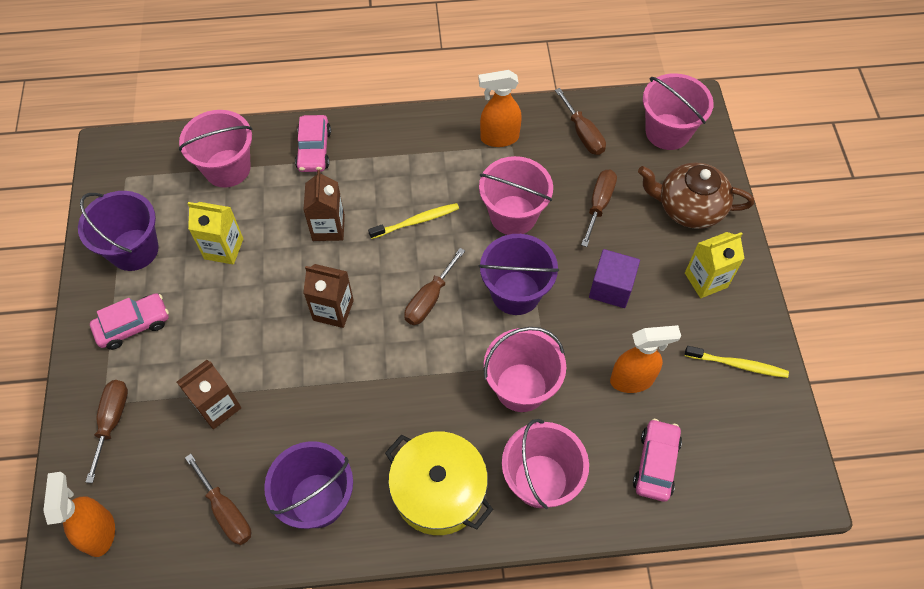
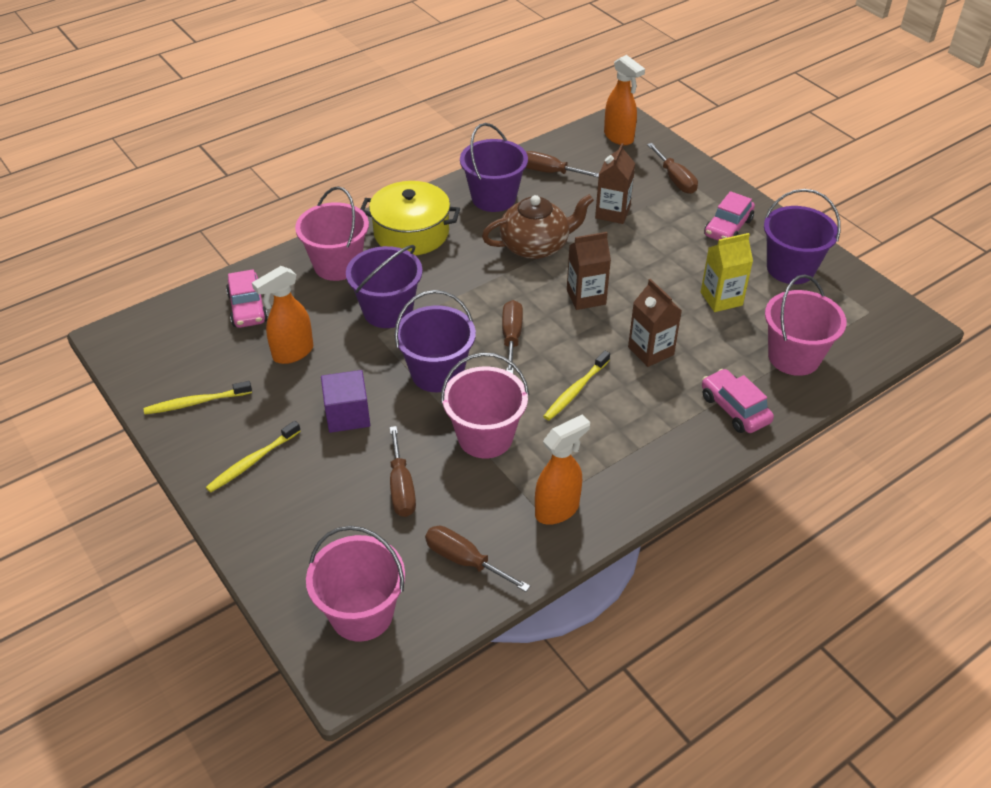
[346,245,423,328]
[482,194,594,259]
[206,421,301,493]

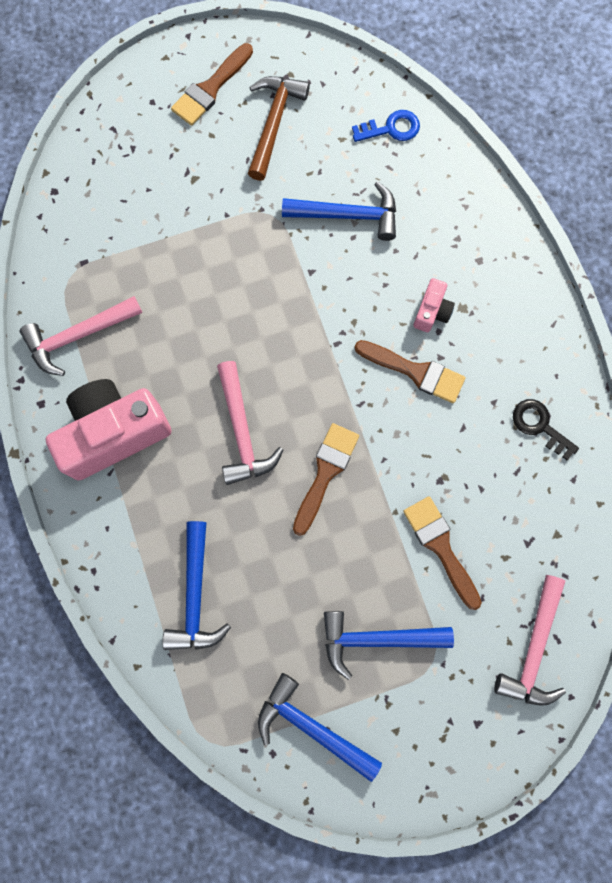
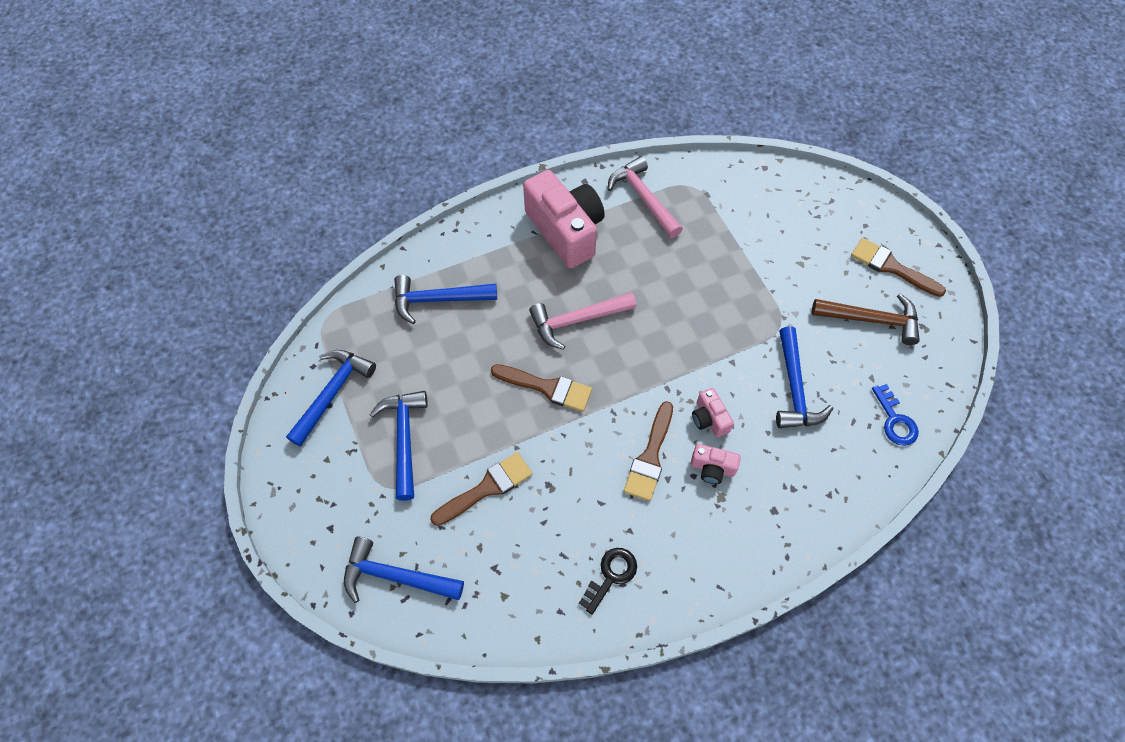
[344,537,464,603]
[692,388,734,438]

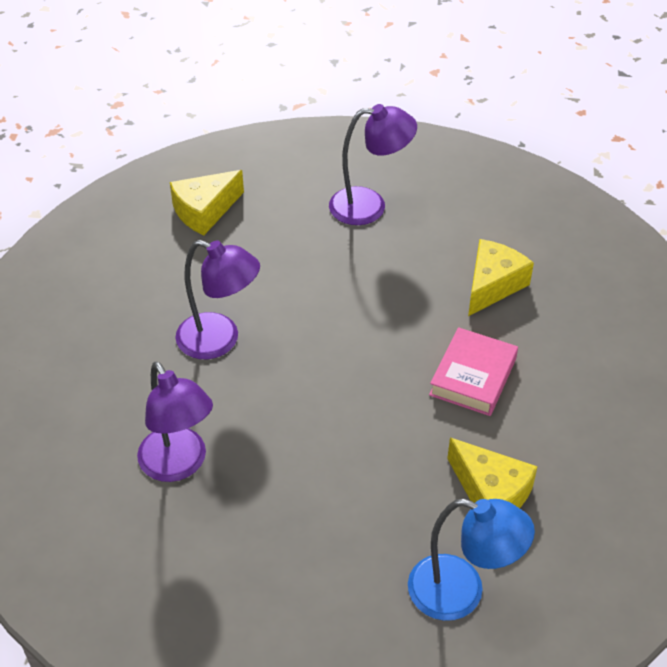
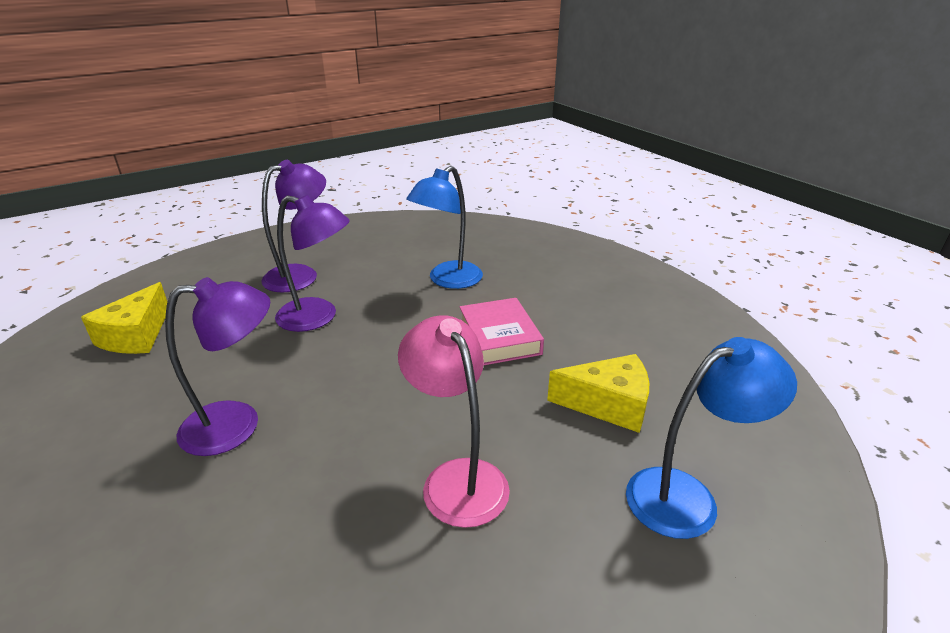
[275,195,350,332]
[406,166,483,289]
[398,315,510,528]

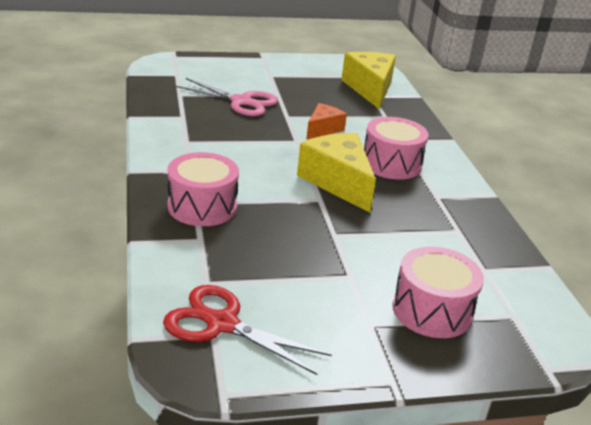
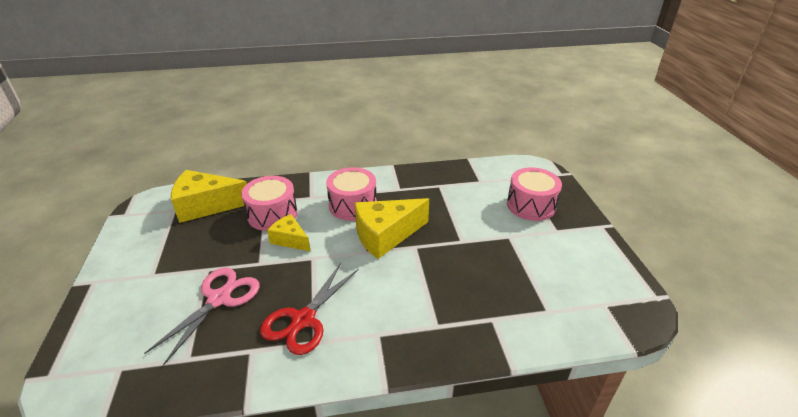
[260,263,359,355]
[241,176,298,231]
[267,214,310,251]

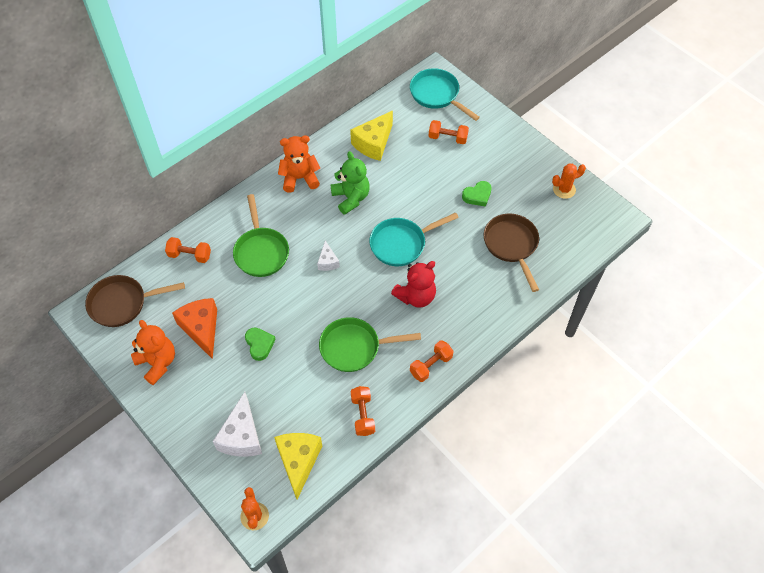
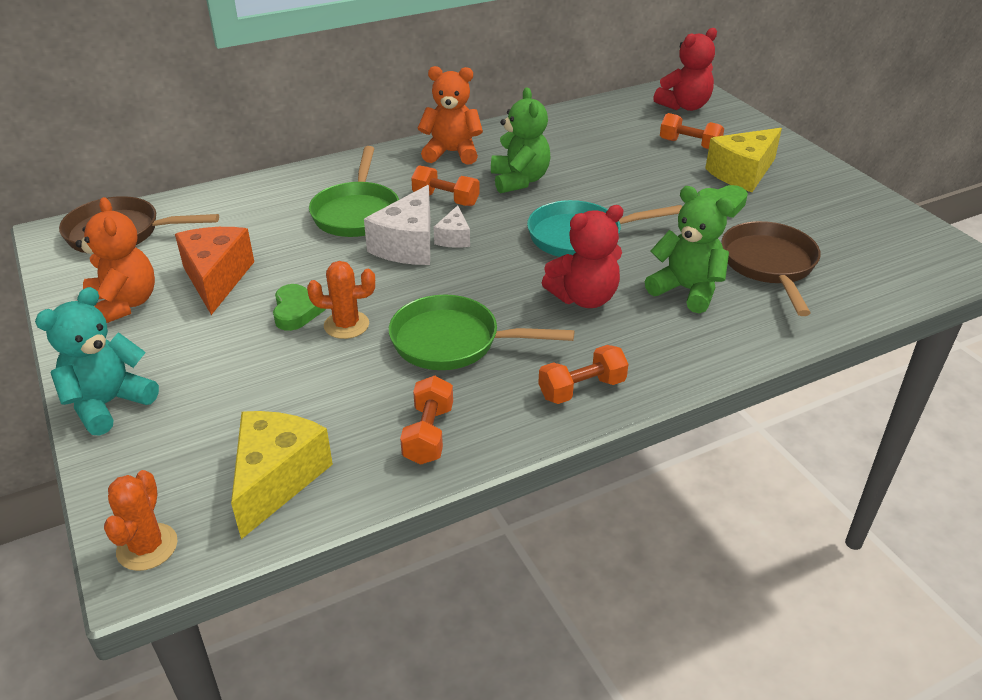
[411,165,480,206]
[364,185,430,265]
[705,128,782,192]
[653,28,717,111]
[307,261,375,339]
[35,287,159,436]
[645,186,734,313]

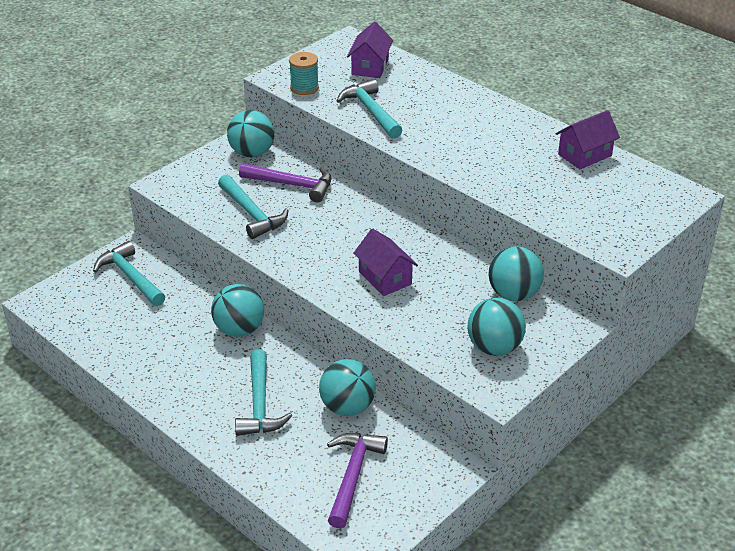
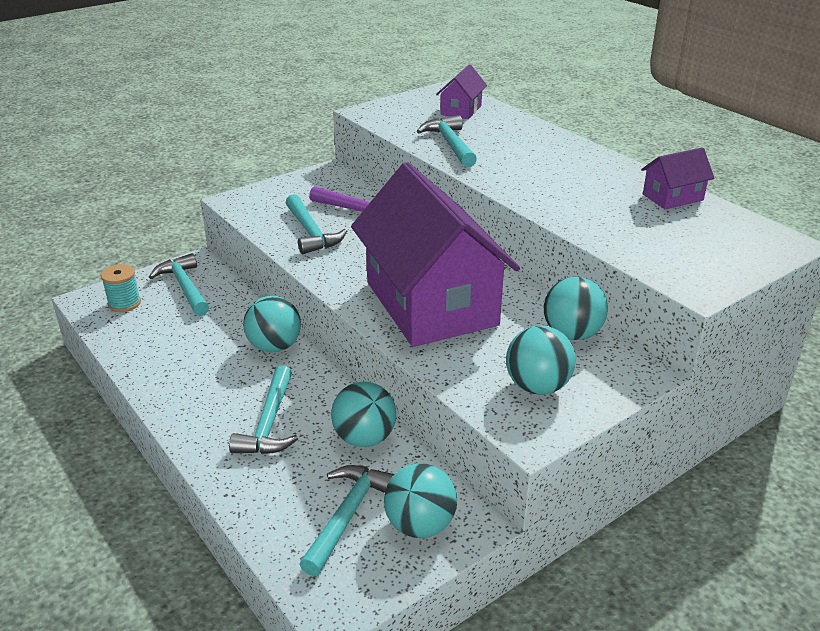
[384,463,457,538]
[101,264,141,312]
[300,465,394,576]
[351,162,520,347]

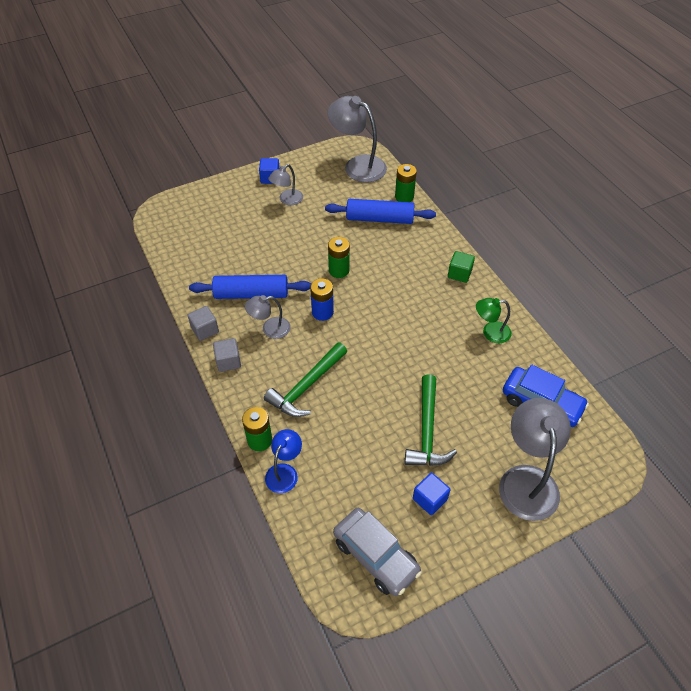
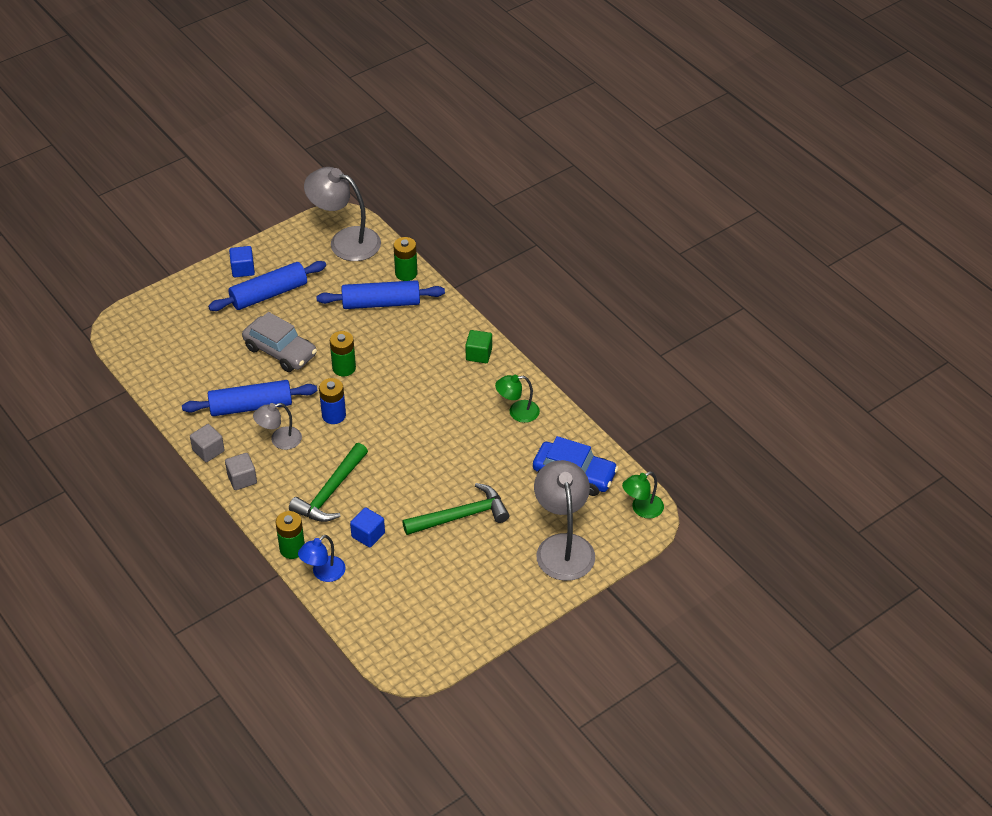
[298,535,346,582]
[208,261,326,311]
[242,312,317,372]
[402,483,510,535]
[350,507,385,547]
[622,472,664,519]

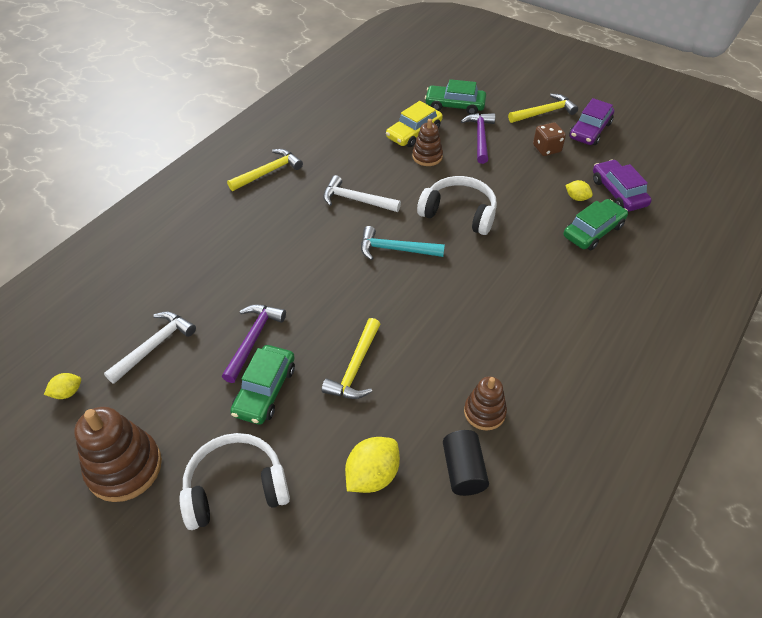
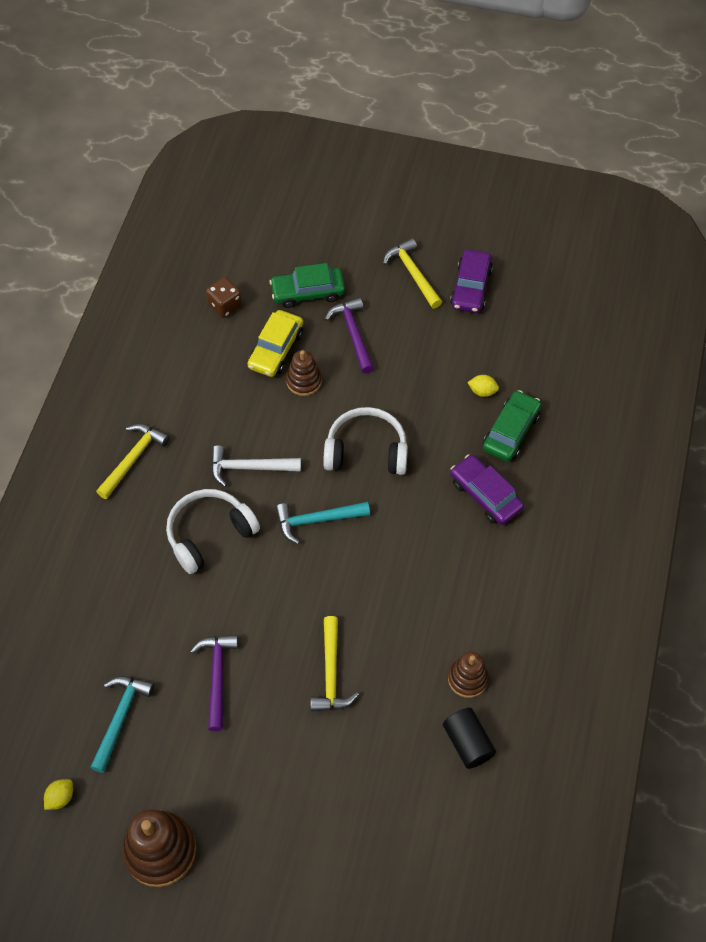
[90,676,154,773]
[166,489,260,574]
[230,345,295,425] (first image)
[345,437,400,493] (first image)
[383,238,442,309]
[206,277,242,318]
[450,454,524,525]

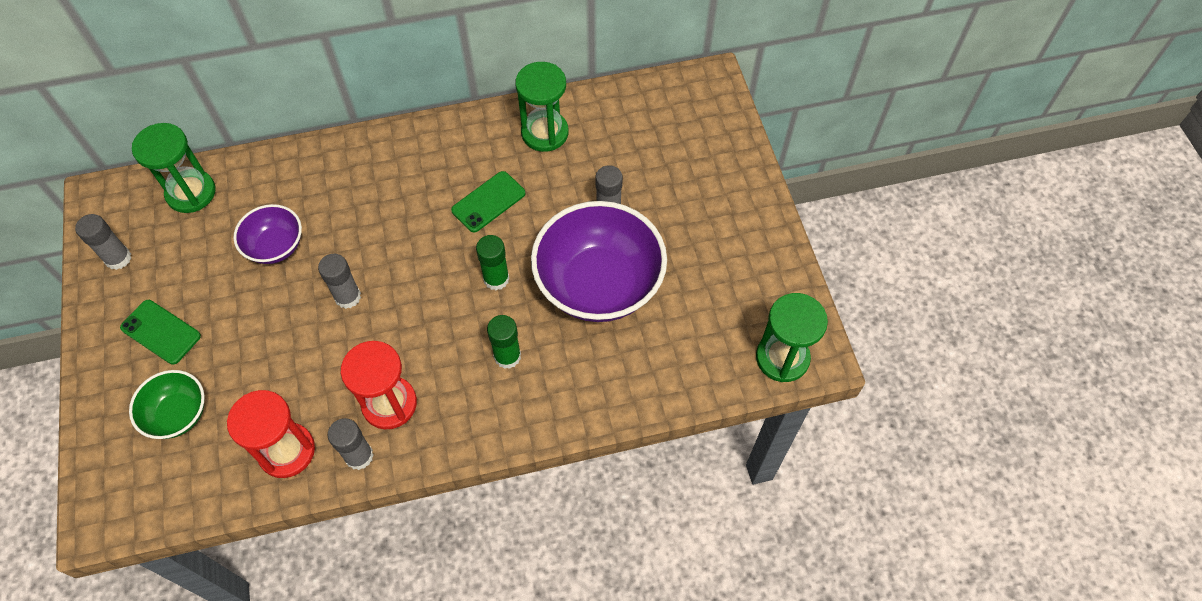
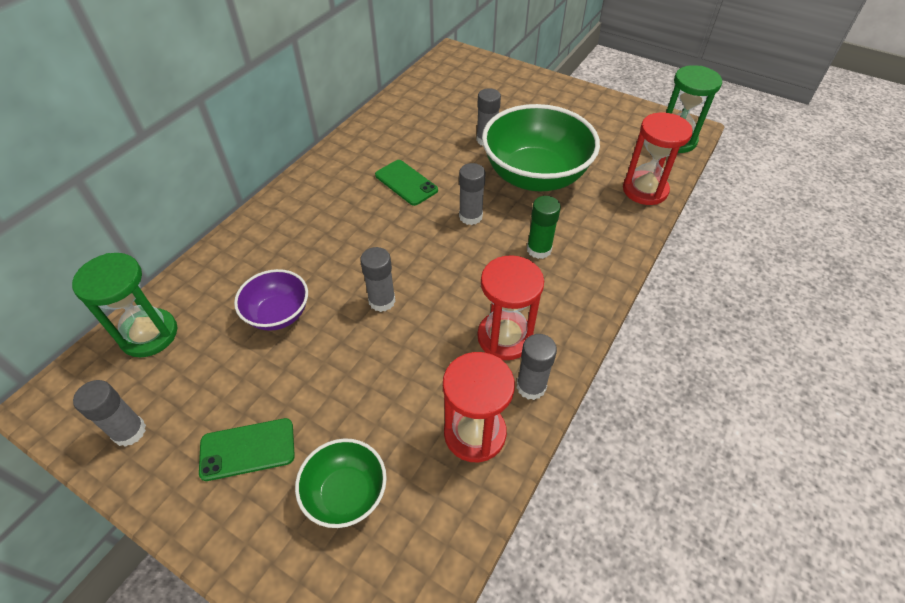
[375,160,438,206]
[459,163,486,225]
[515,62,568,152] (first image)
[482,104,600,191]
[623,112,693,205]

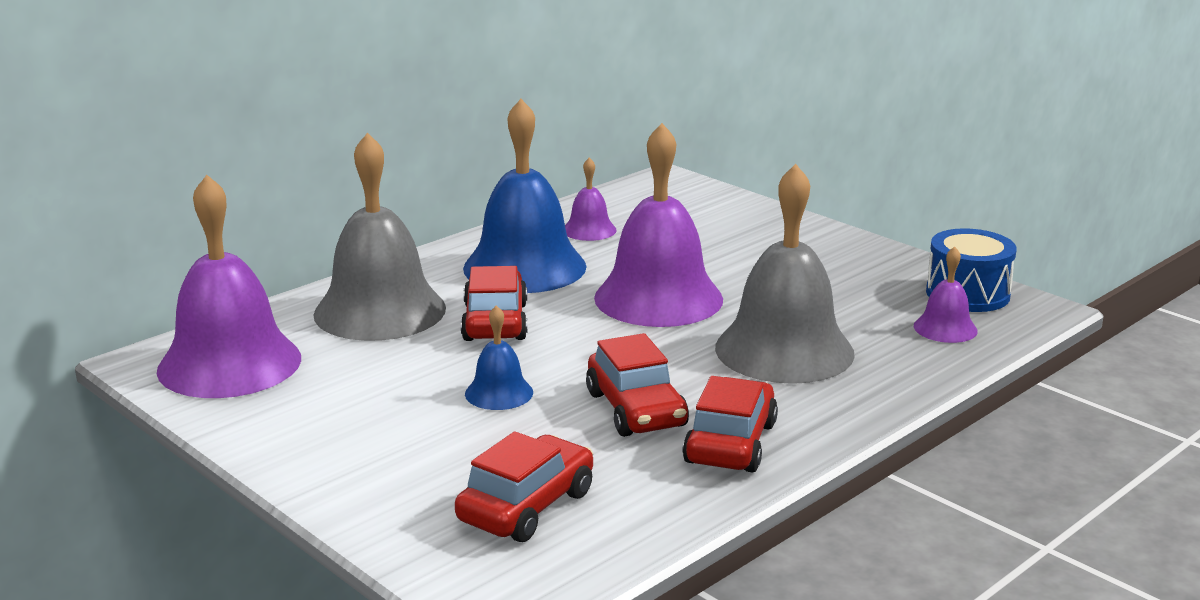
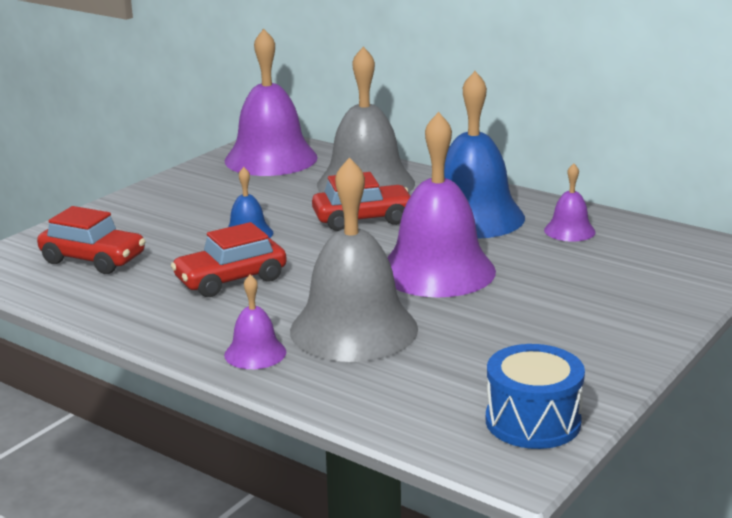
[682,376,778,473] (first image)
[224,275,286,369]

